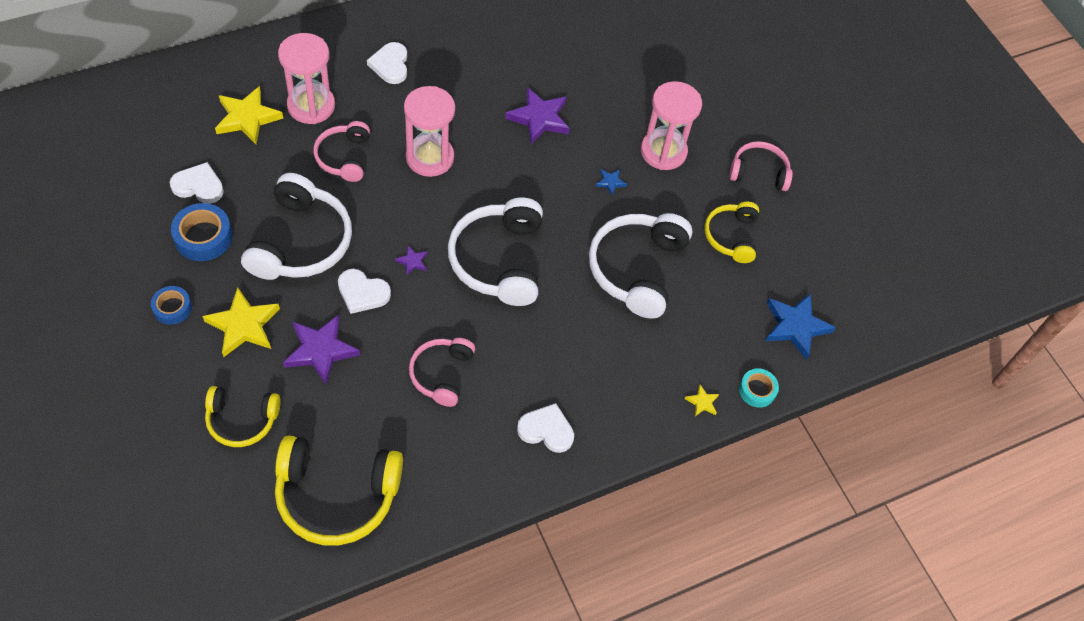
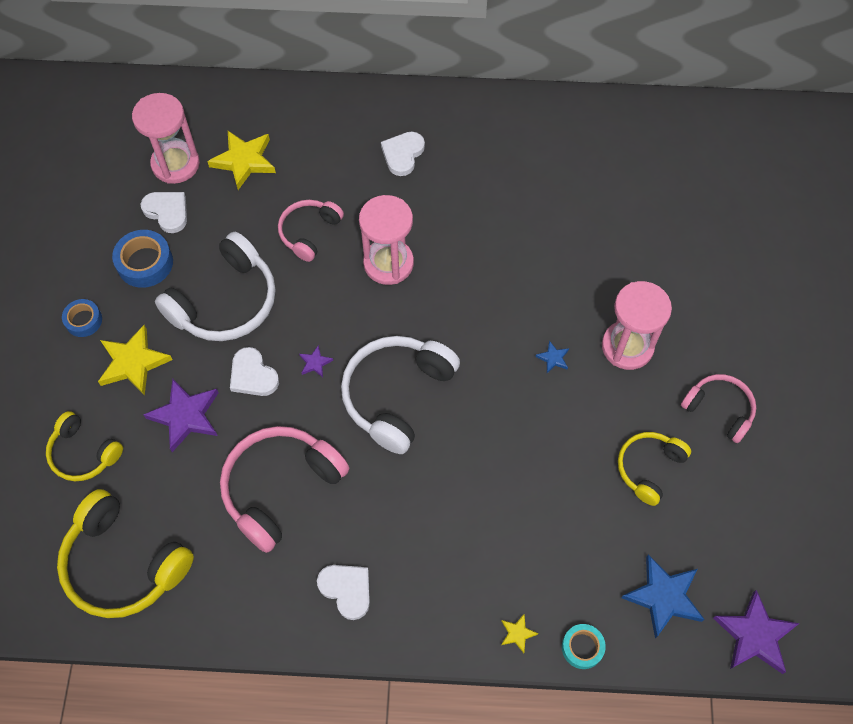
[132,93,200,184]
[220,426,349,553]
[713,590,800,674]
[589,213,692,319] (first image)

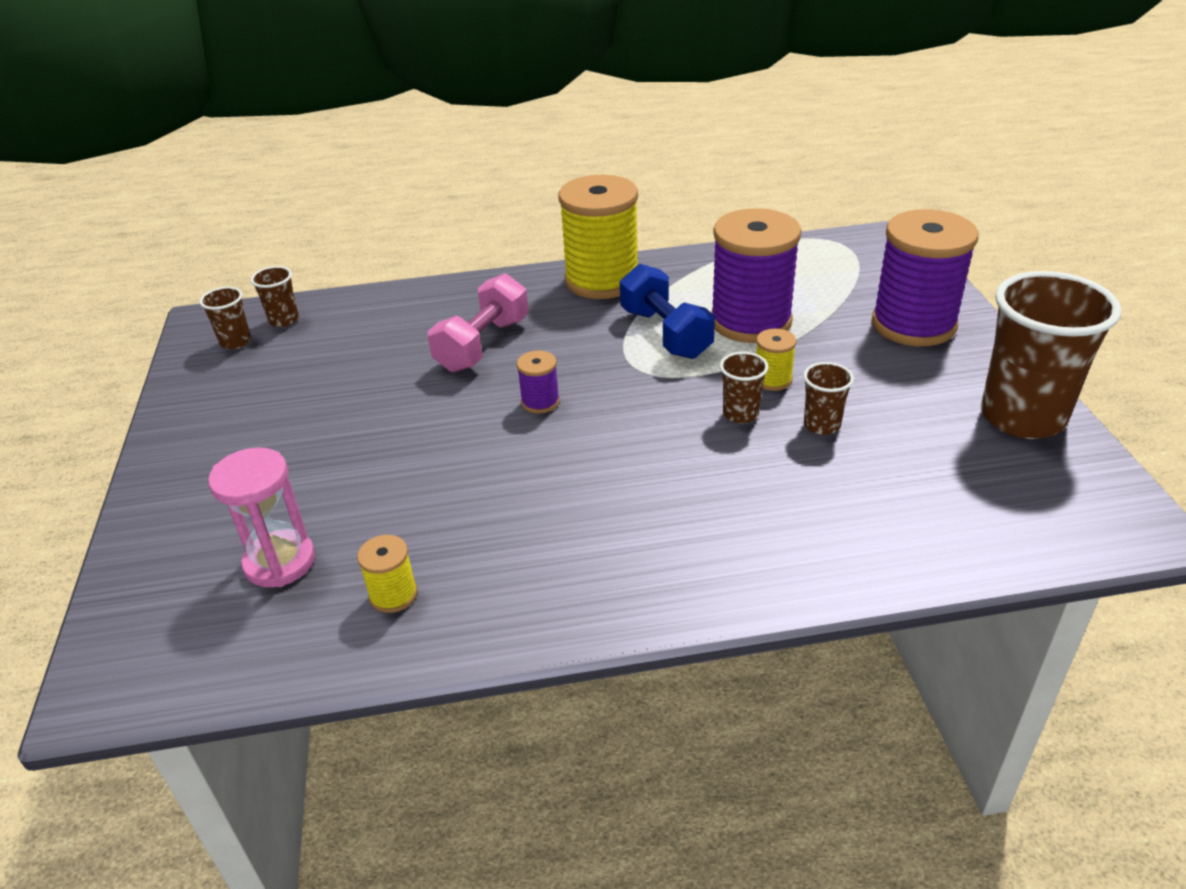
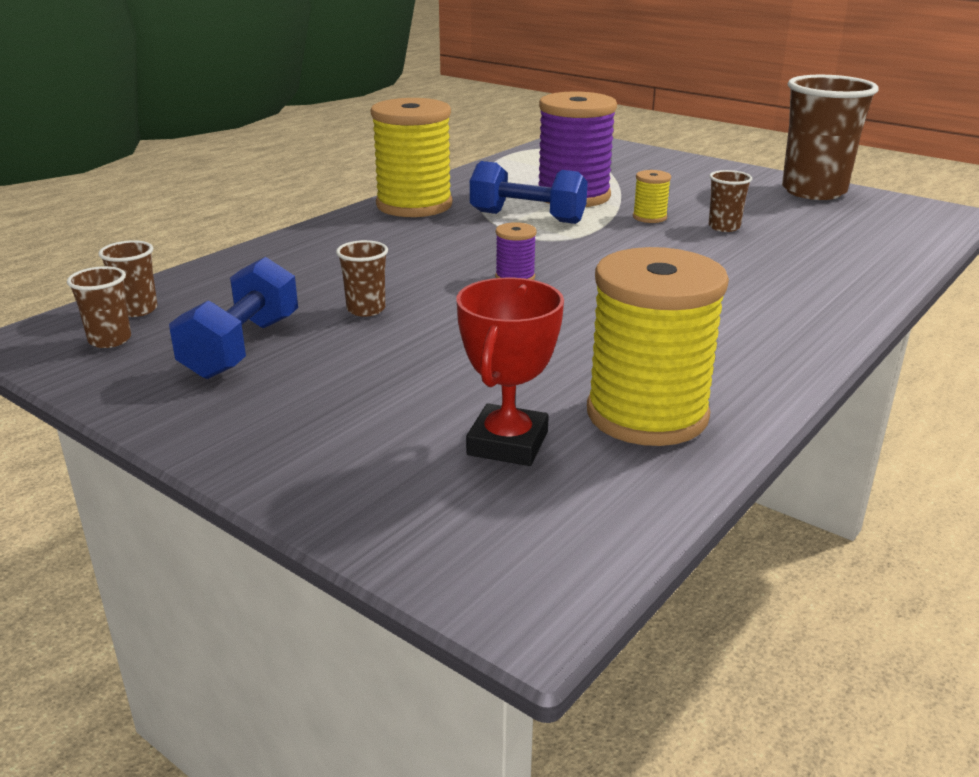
[457,278,564,466]
[587,247,729,446]
[428,273,529,372] (first image)
[336,240,388,317]
[872,209,978,346] (first image)
[169,257,298,379]

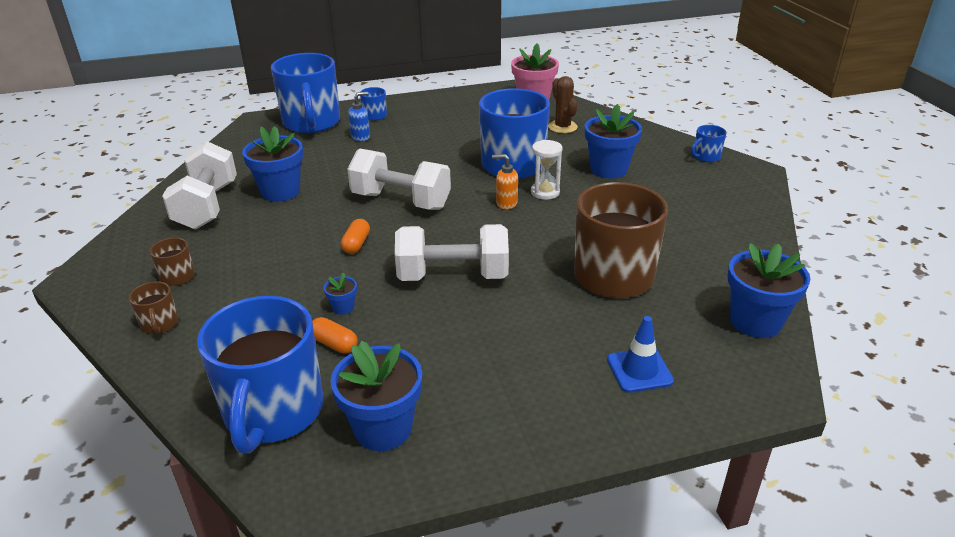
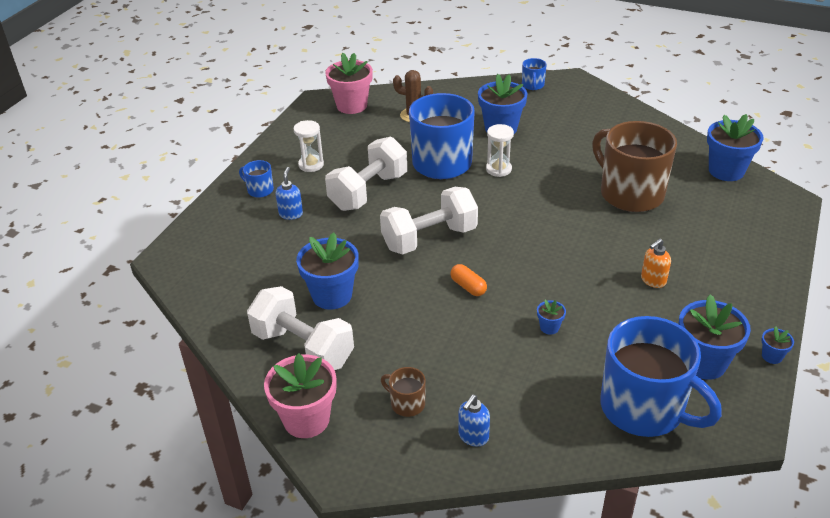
[458,395,490,446]
[271,53,340,133] (first image)
[312,317,358,354] (first image)
[325,137,407,211]
[641,238,671,288]
[607,316,674,393] (first image)
[264,353,337,438]
[294,120,324,172]
[762,326,794,364]

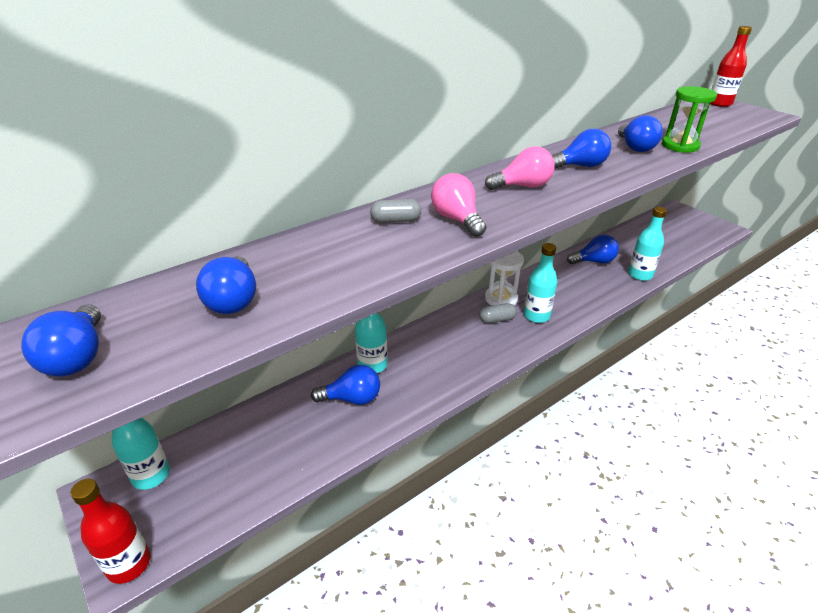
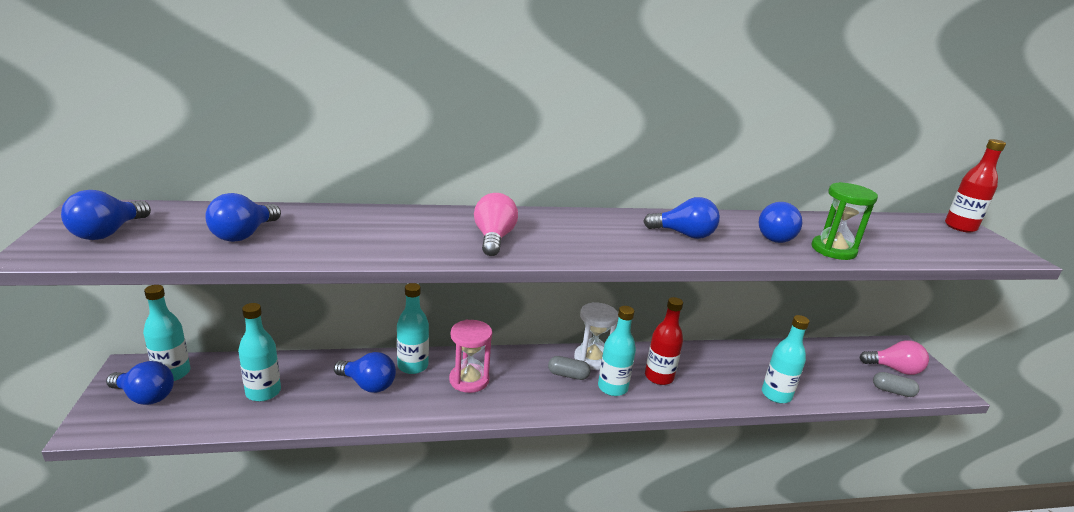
[645,297,683,385]
[873,372,919,397]
[859,340,929,375]
[106,361,174,405]
[238,303,281,401]
[449,320,492,393]

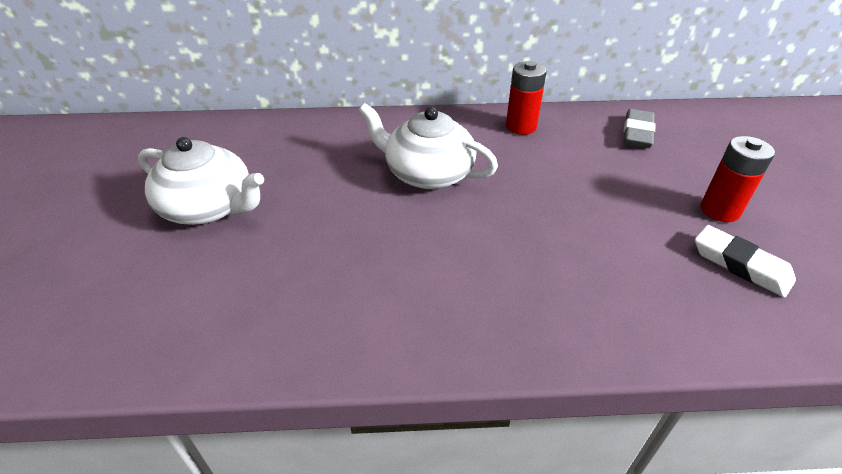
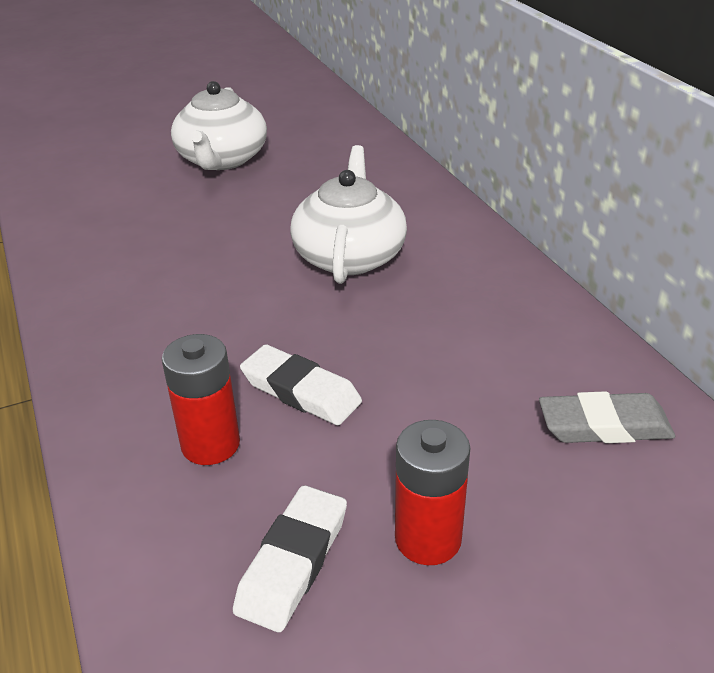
[162,334,240,465]
[240,344,362,425]

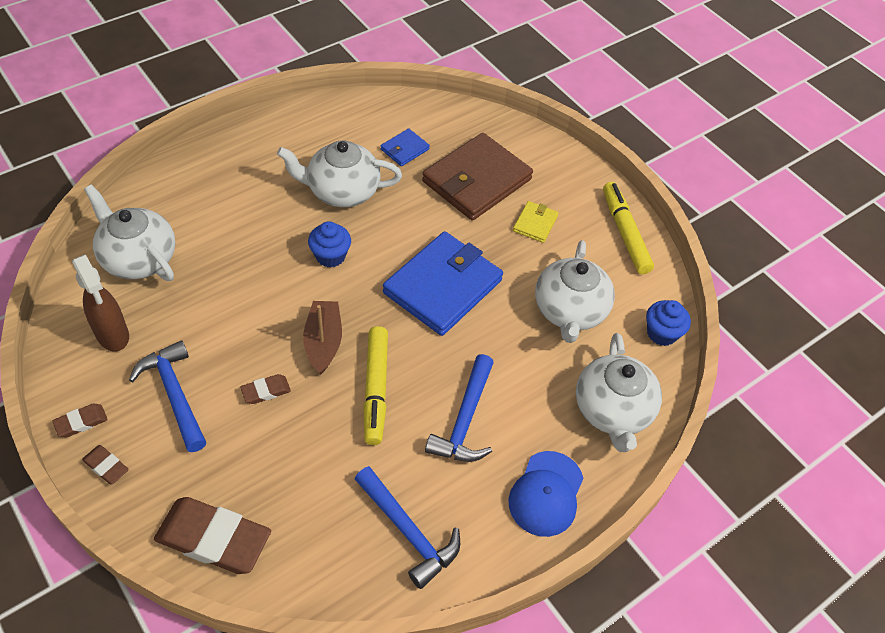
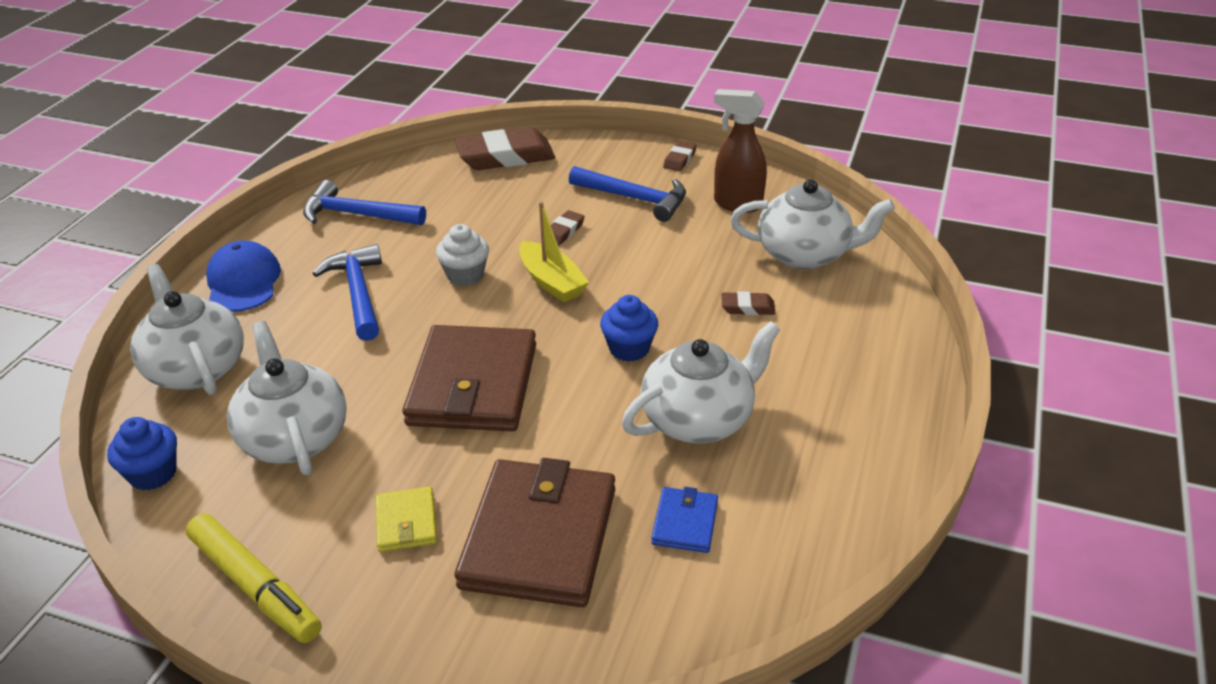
[721,291,776,315]
[519,202,589,302]
[436,224,489,286]
[402,325,536,431]

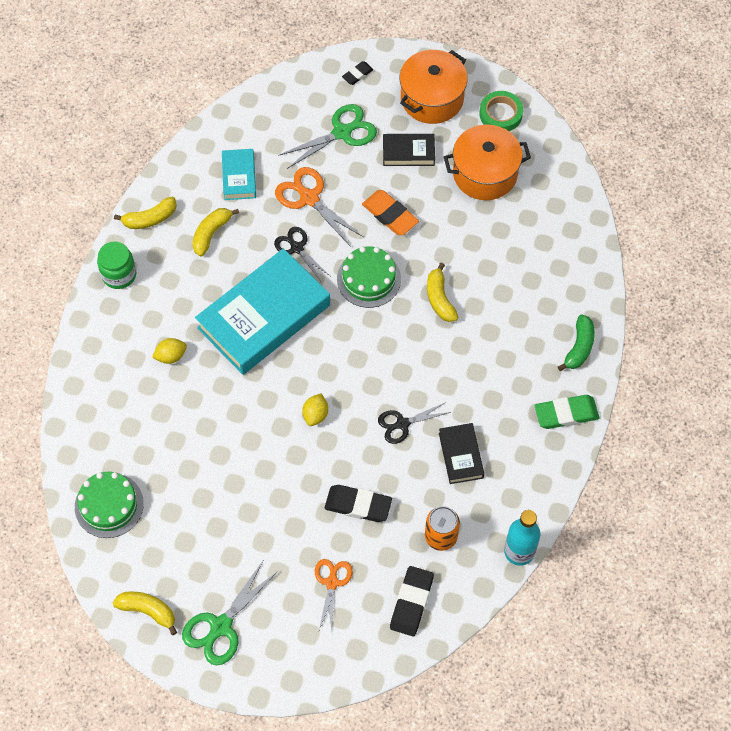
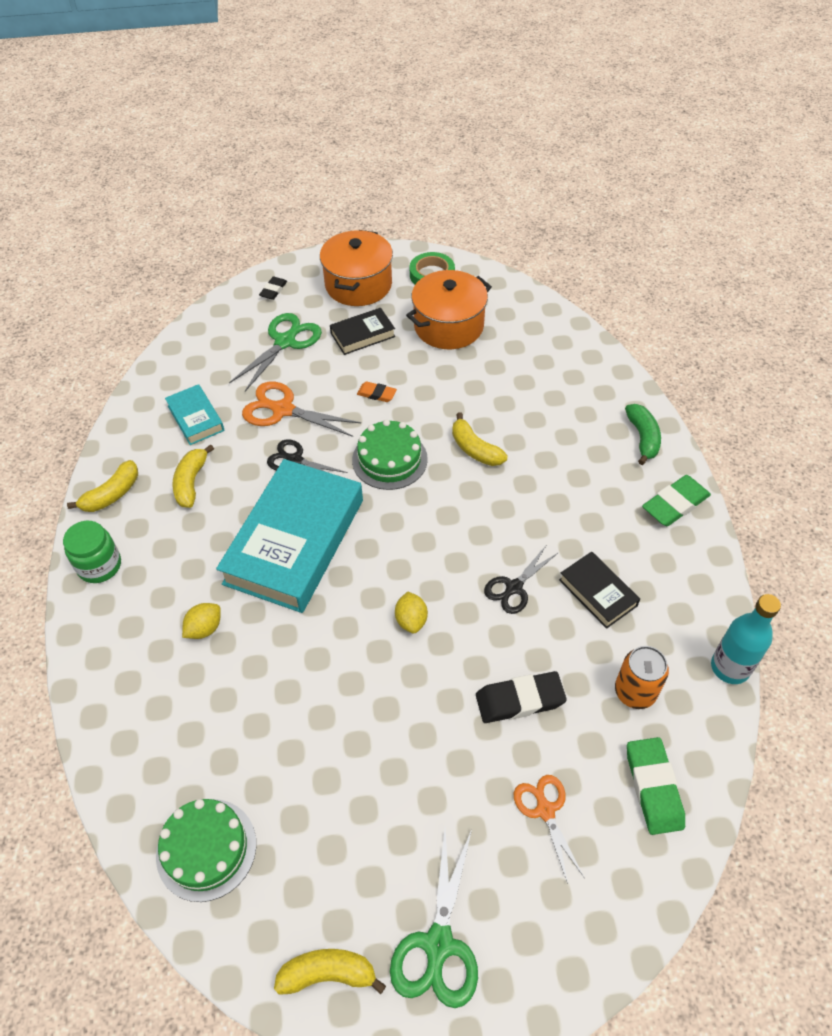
[357,382,397,402]
[627,737,685,835]

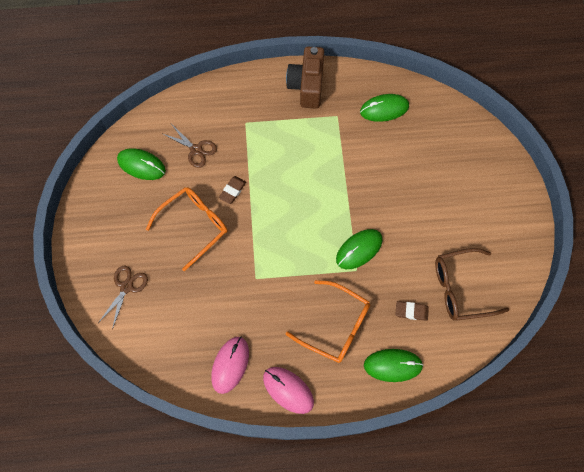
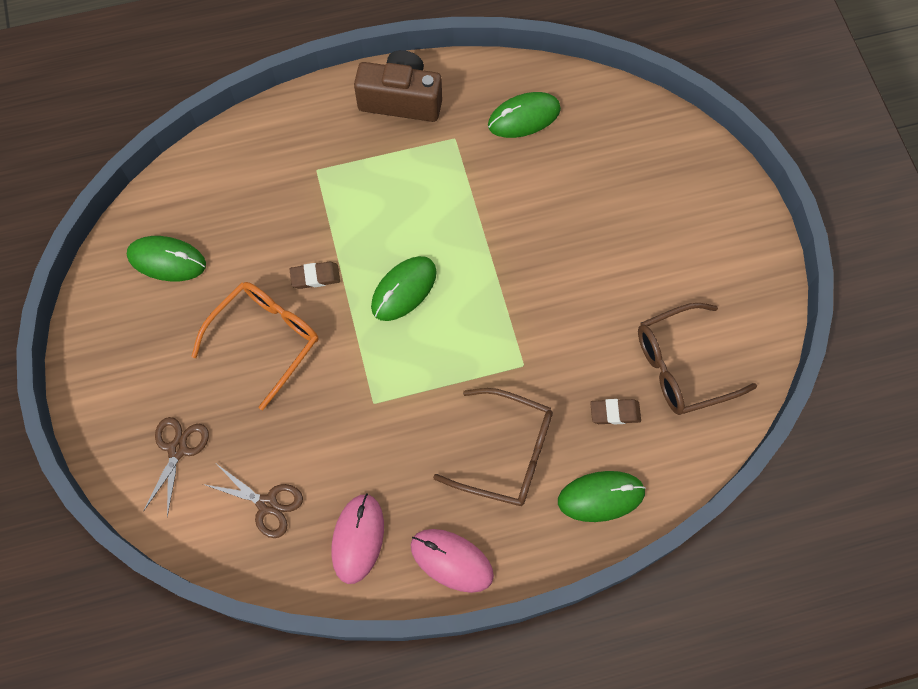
[203,464,303,538]
[289,262,340,289]
[354,50,442,122]
[433,388,553,506]
[371,256,437,321]

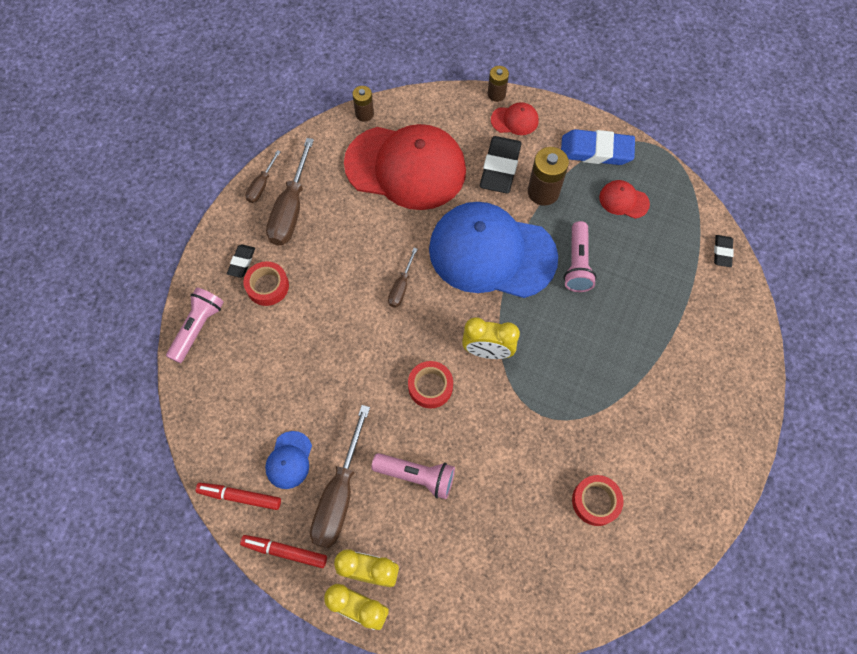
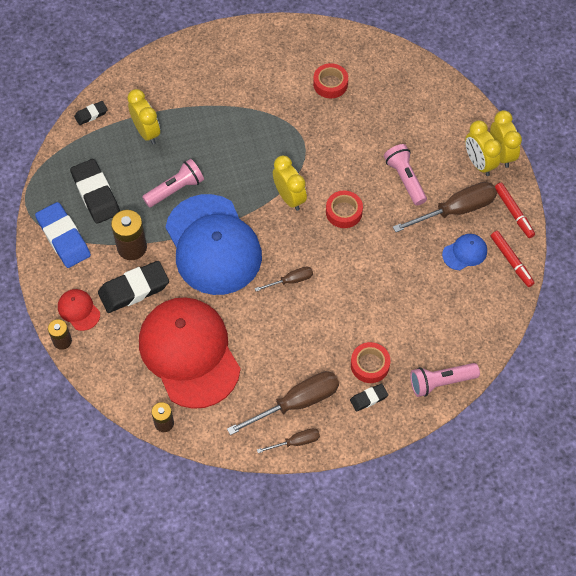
[70,159,120,224]
[127,89,160,144]

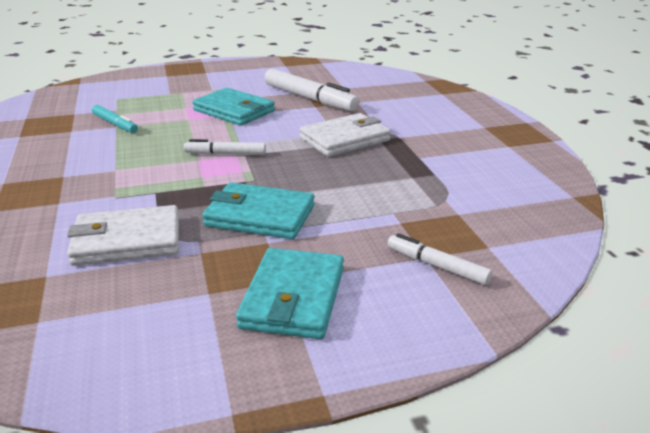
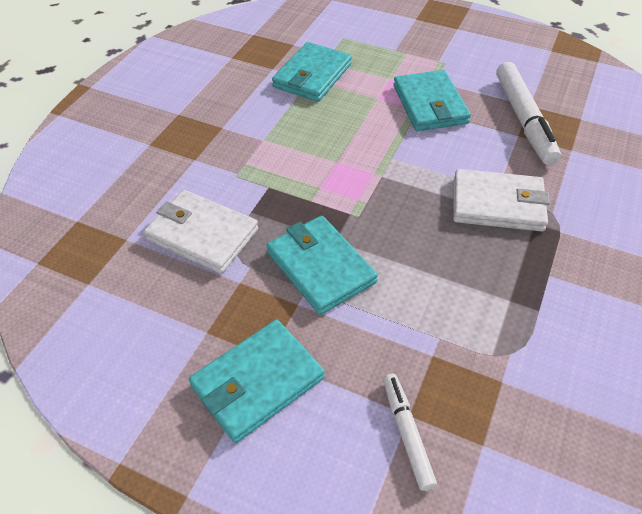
[272,42,352,102]
[184,139,266,155] (first image)

